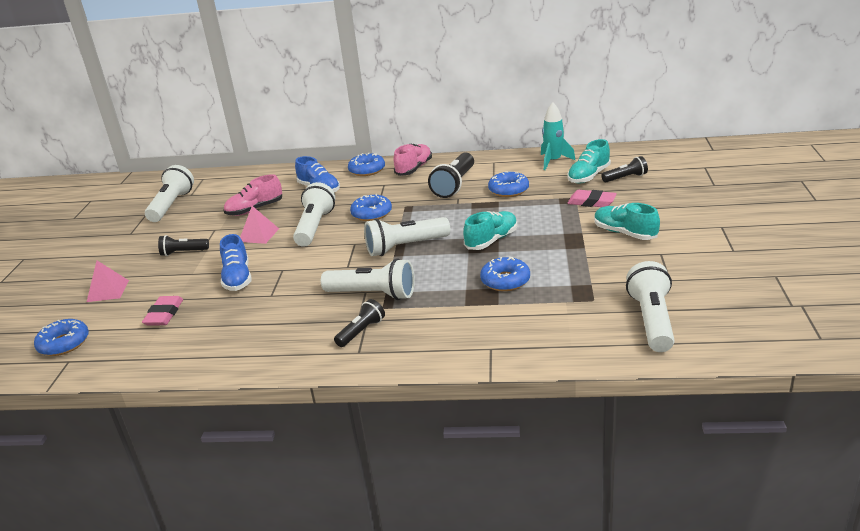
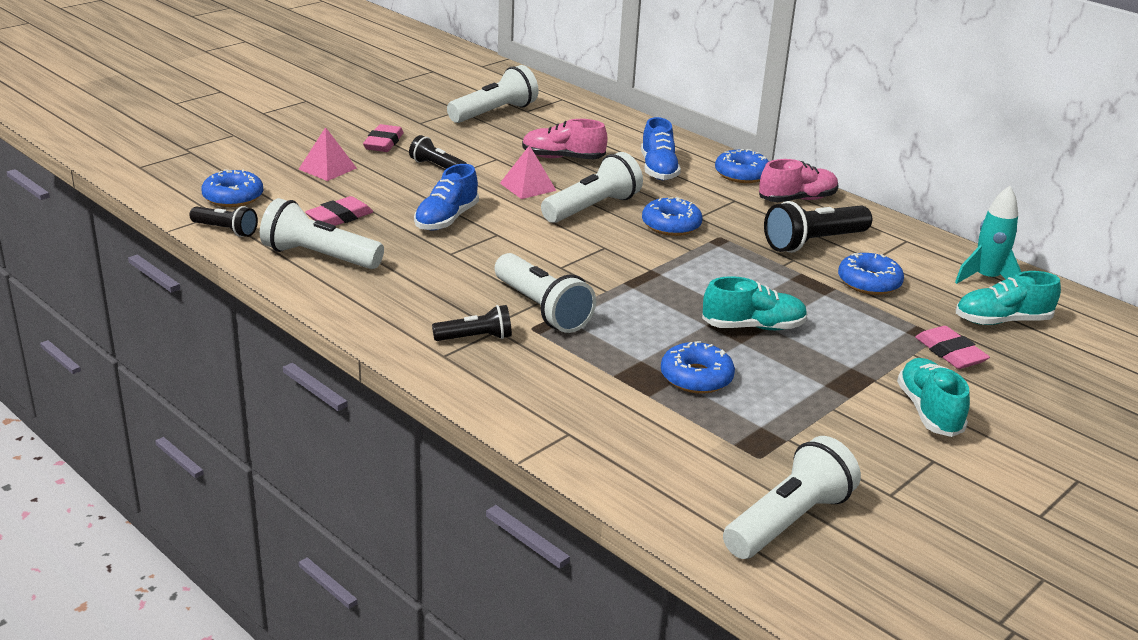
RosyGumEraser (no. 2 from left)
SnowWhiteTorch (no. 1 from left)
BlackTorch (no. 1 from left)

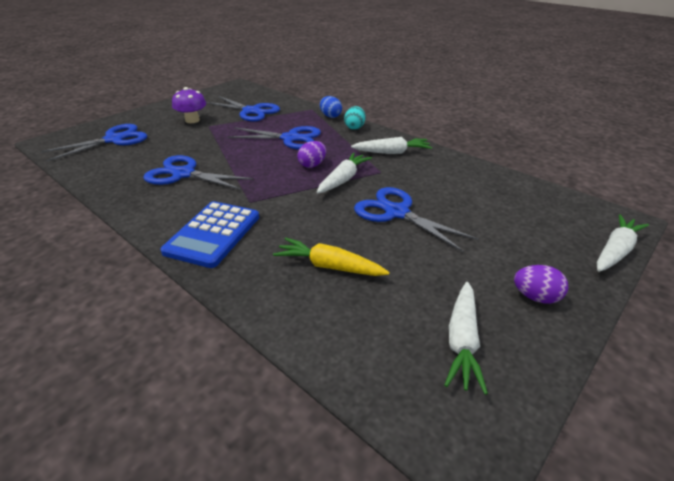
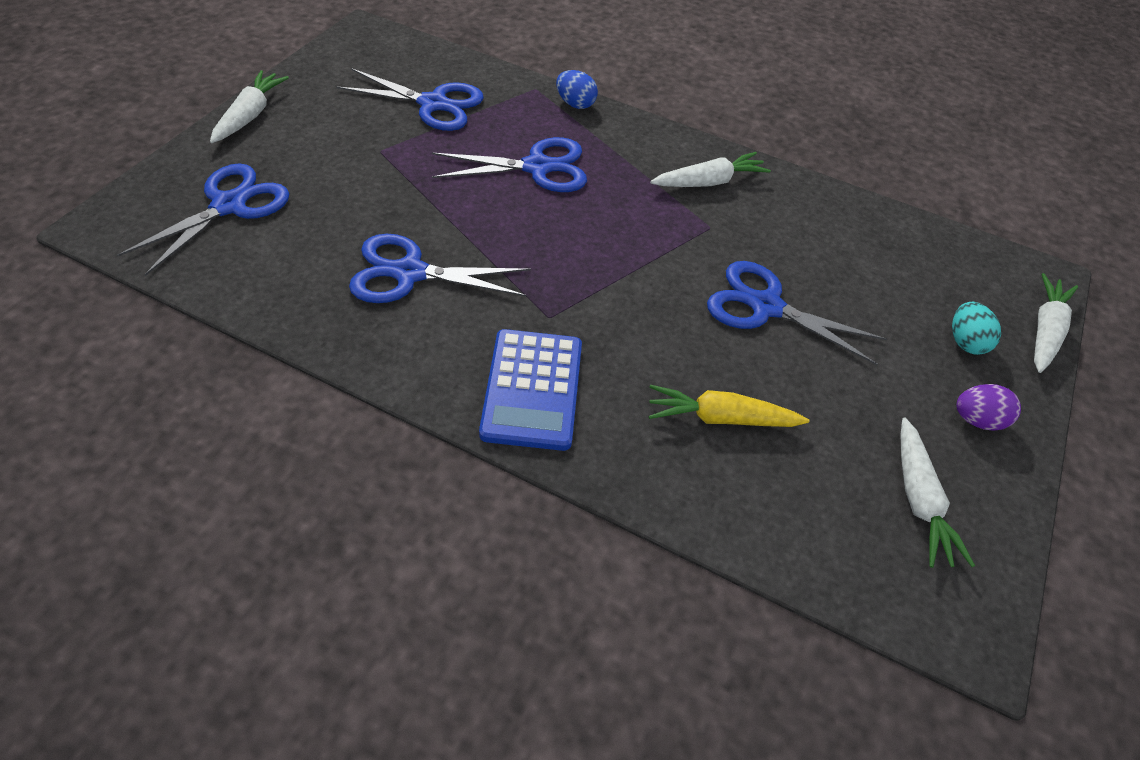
PurpleFungus
PurpleToyEgg (no. 1 from left in the first image)
SnowWhiteCarrot (no. 1 from left)
TealToyEgg

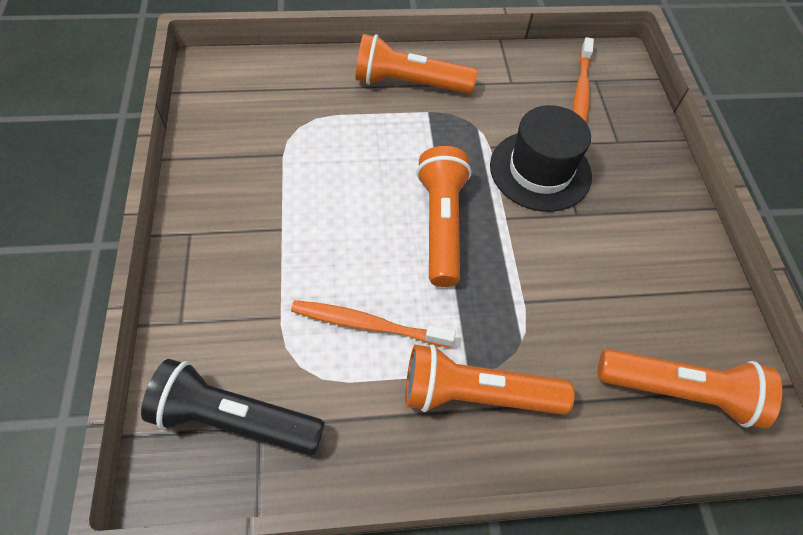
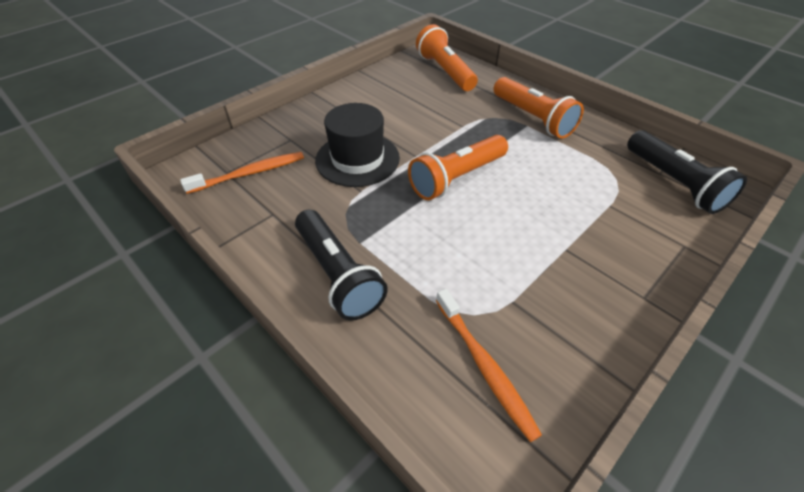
OrangeToothbrush (no. 2 from left)
BlackTorch (no. 1 from left)

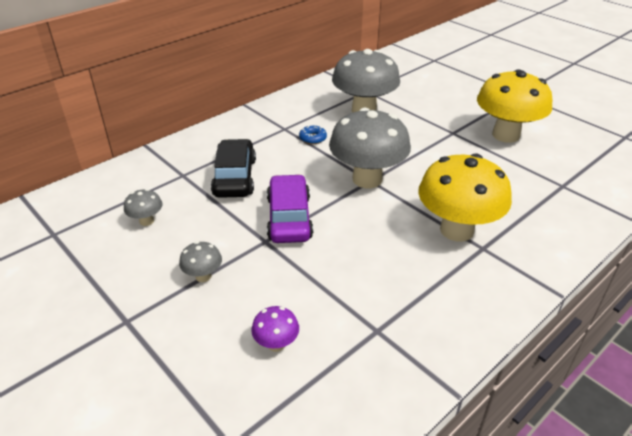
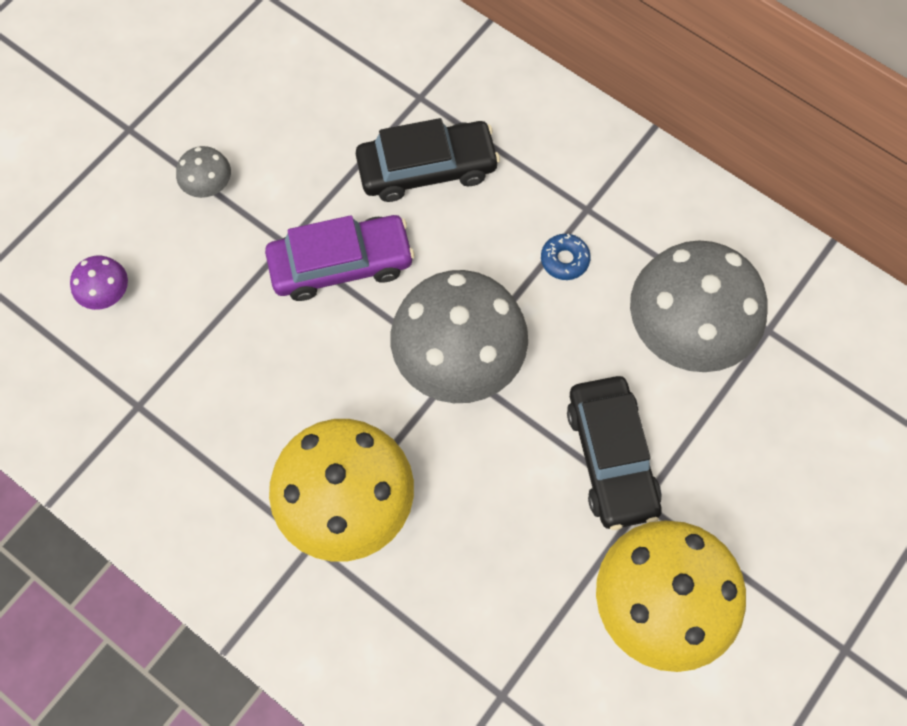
AshGreyFungus (no. 1 from left in the first image)
BlackToyCar (no. 2 from left)

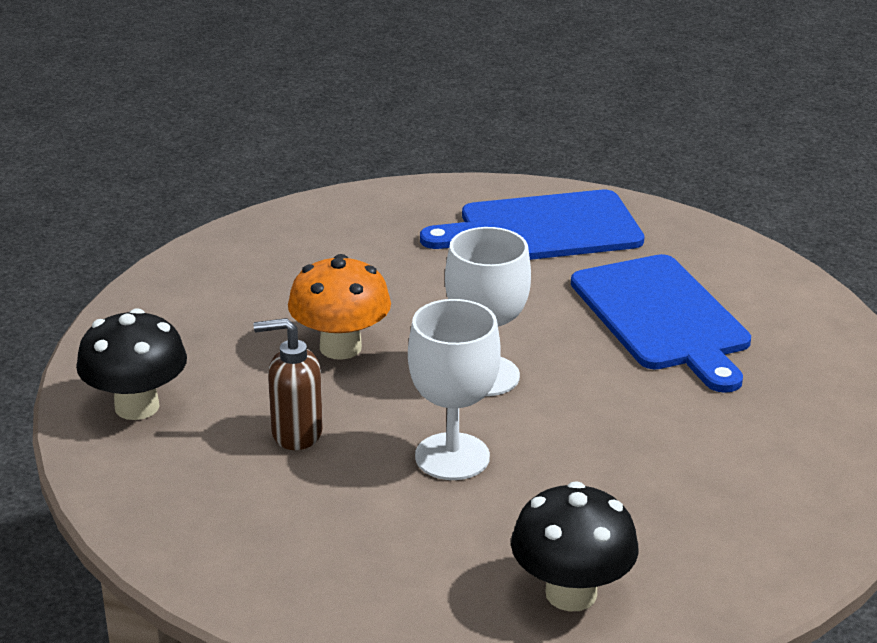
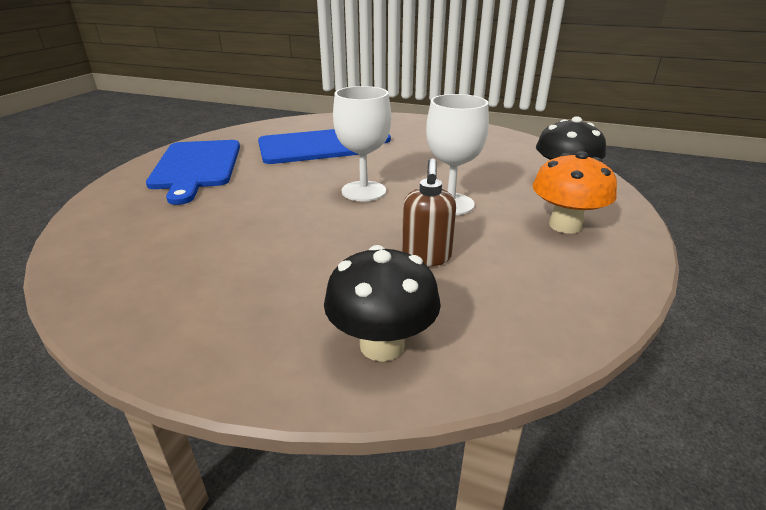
OrangeFungus

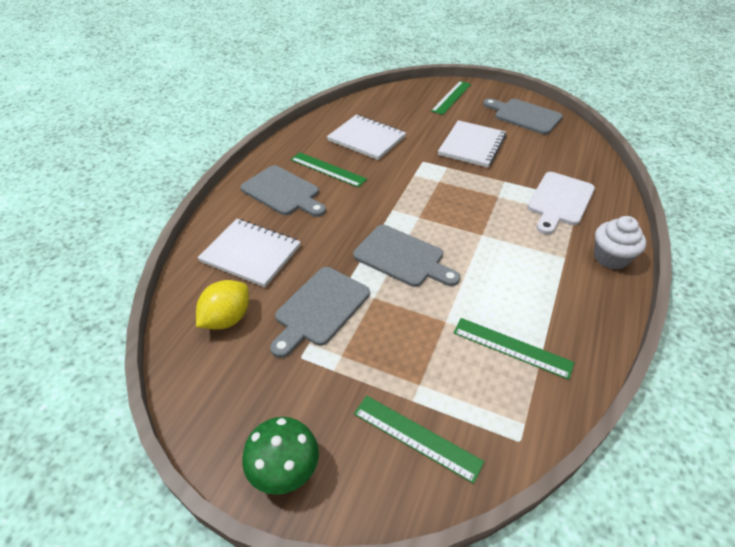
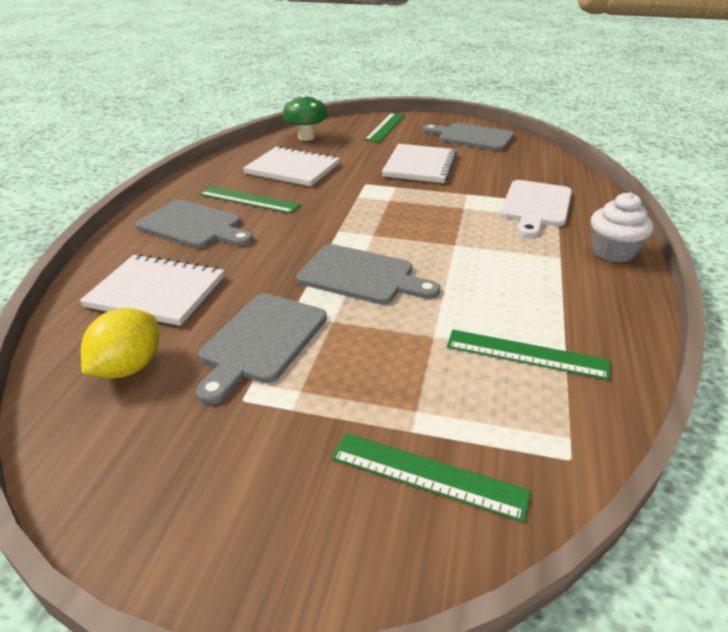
LeafGreenFungus

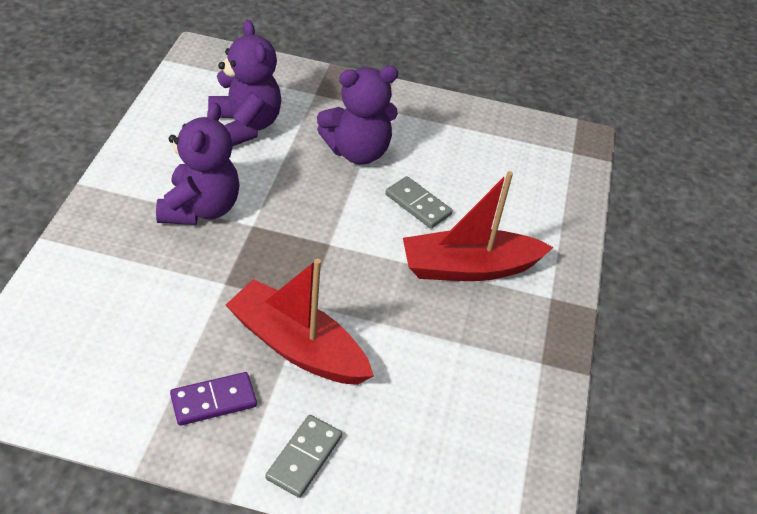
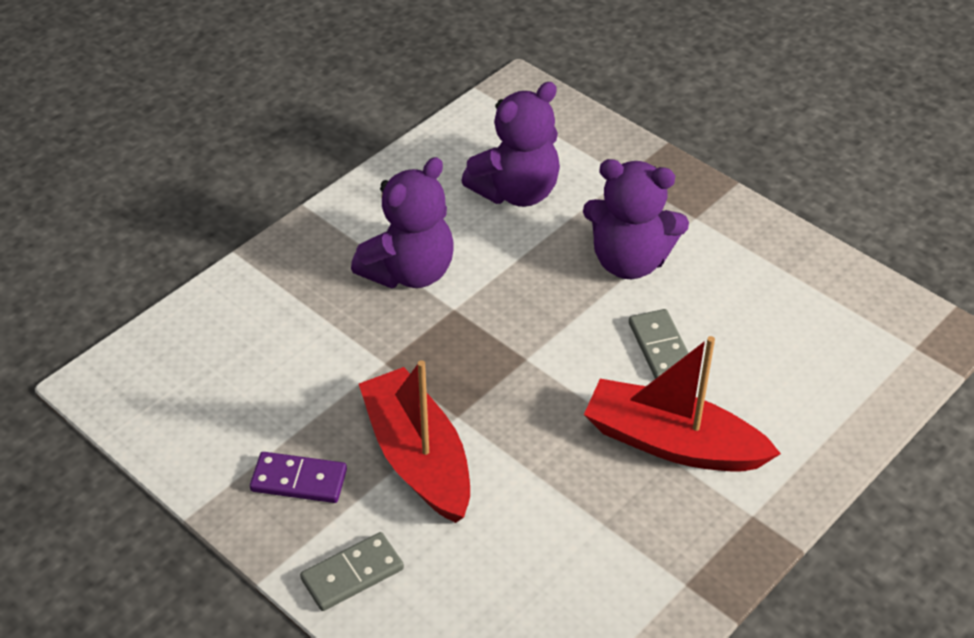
PurpleTeddy (no. 2 from left)

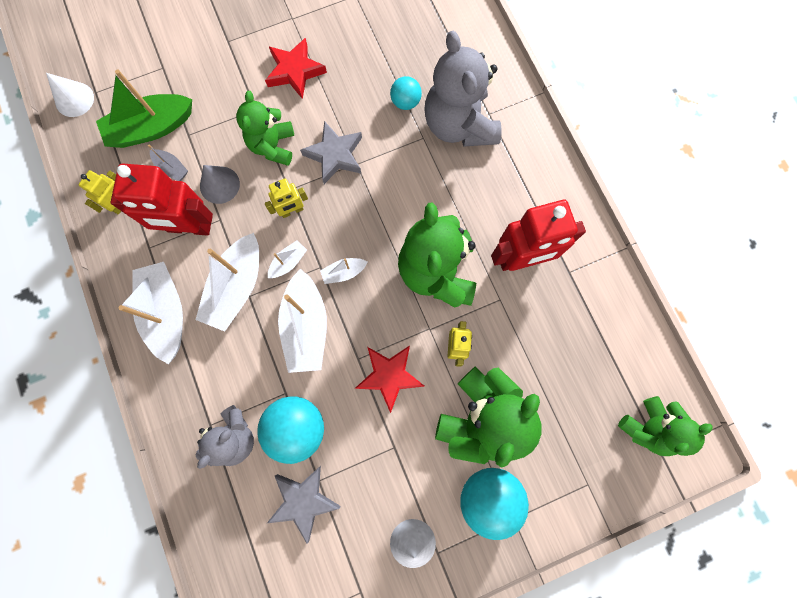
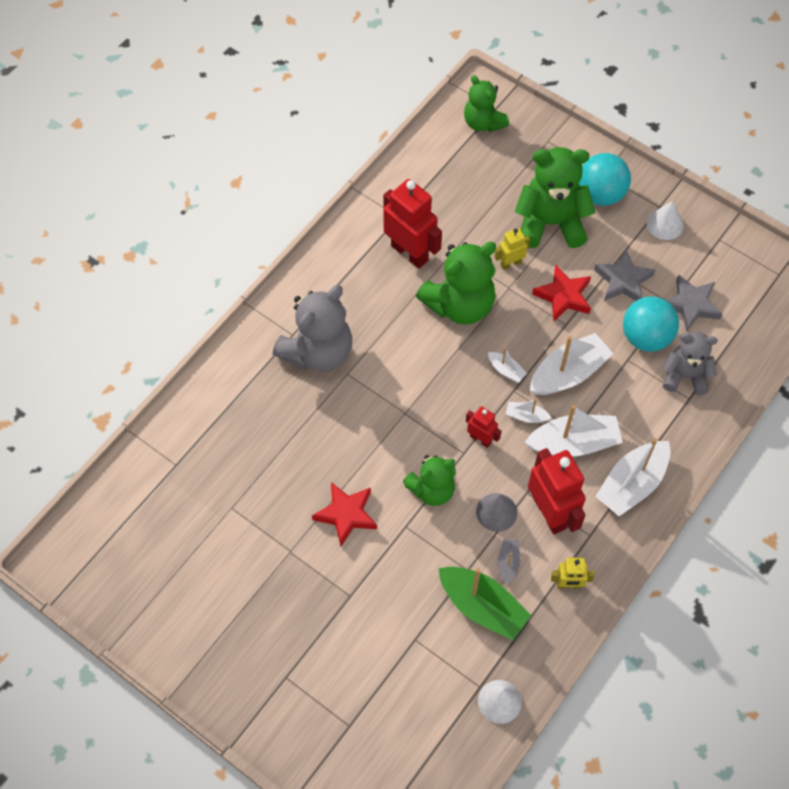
TealBall (no. 2 from left in the first image)
AshGreyStarShape (no. 1 from left)
RedRobotFigure (no. 2 from left)
LeafGreenTeddy (no. 3 from left)

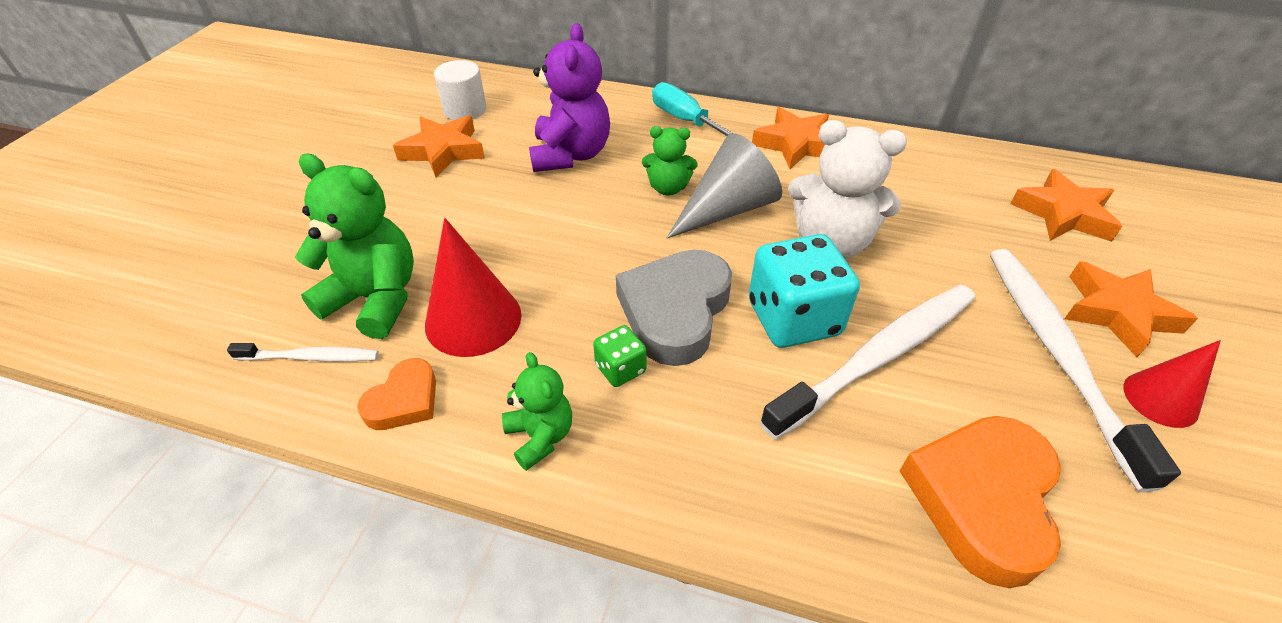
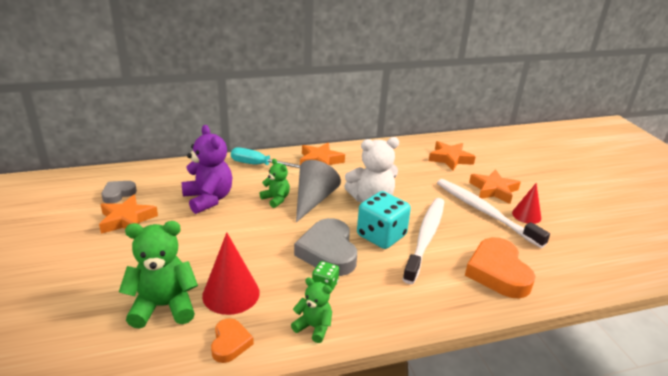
SnowWhiteToothbrush (no. 1 from left in the first image)
AshGreyHeartShape (no. 1 from left)
LeafGreenTeddy (no. 2 from left)

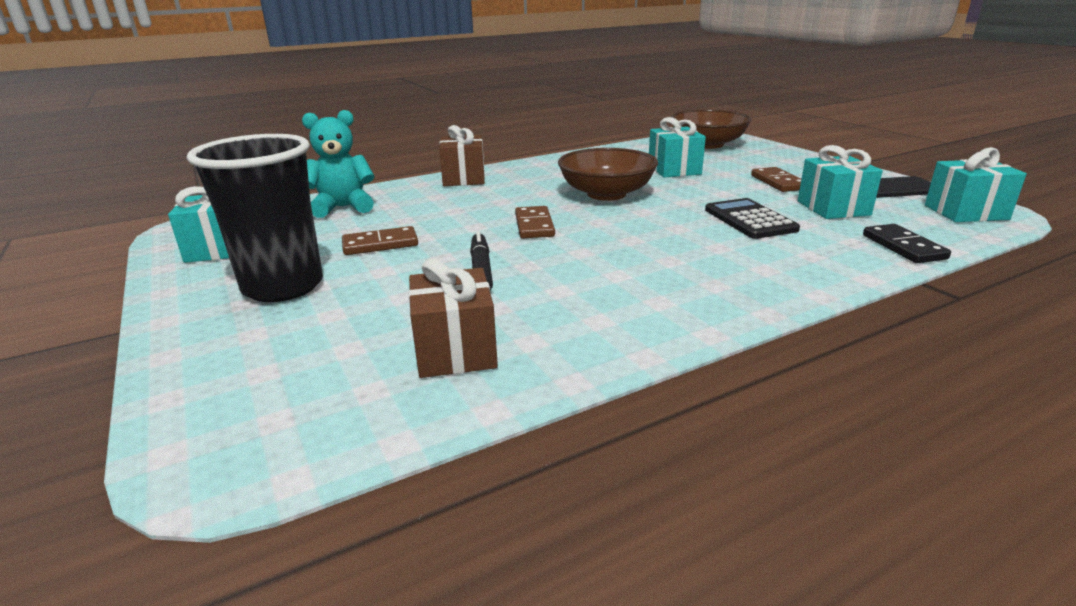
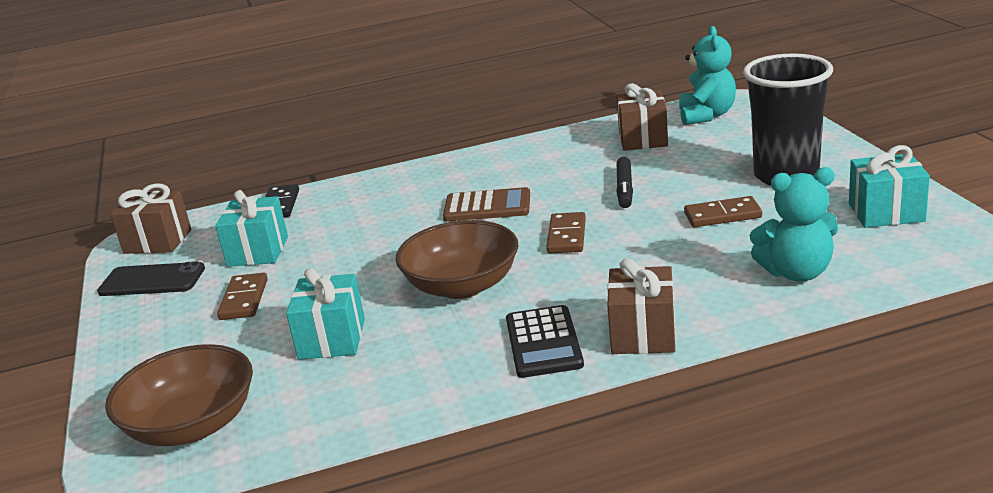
BrownPocketCalculator
TealTeddy (no. 1 from left)
BlackPocketCalculator
BrownGift (no. 1 from left)

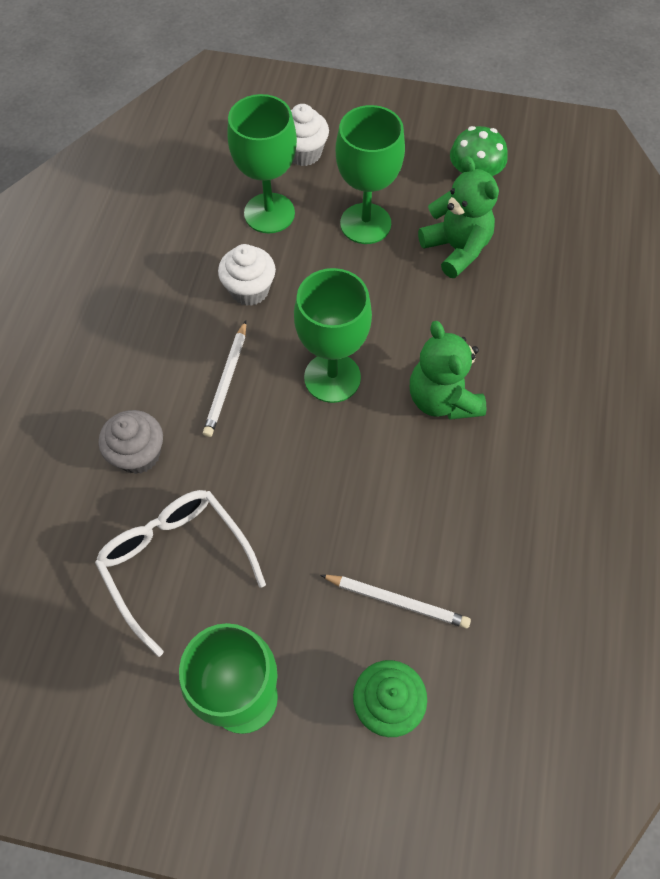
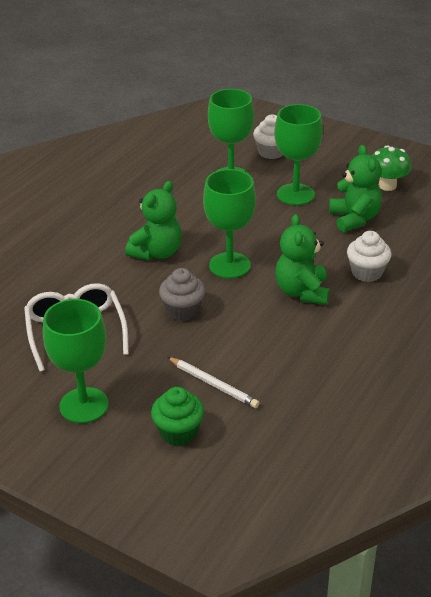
AshGreyFairyCake
SnowWhiteFairyCake (no. 2 from left)
LeafGreenTeddy (no. 1 from left)

